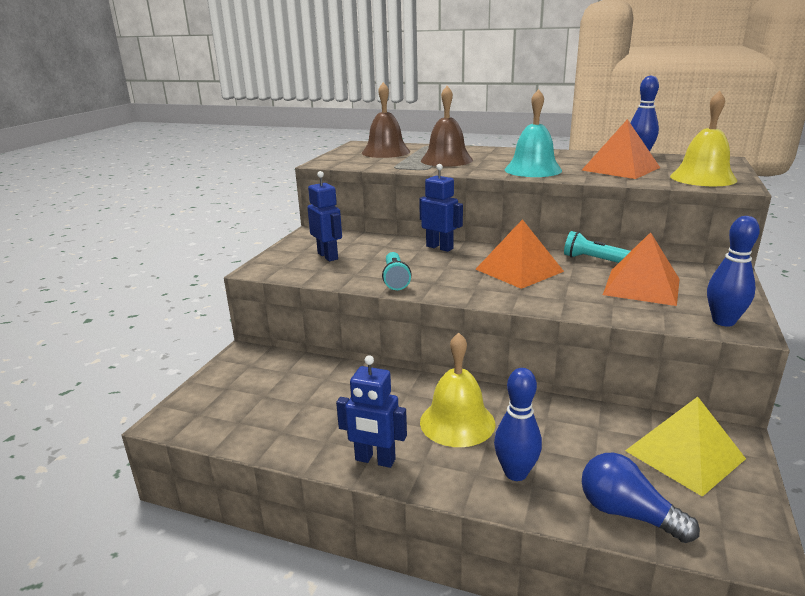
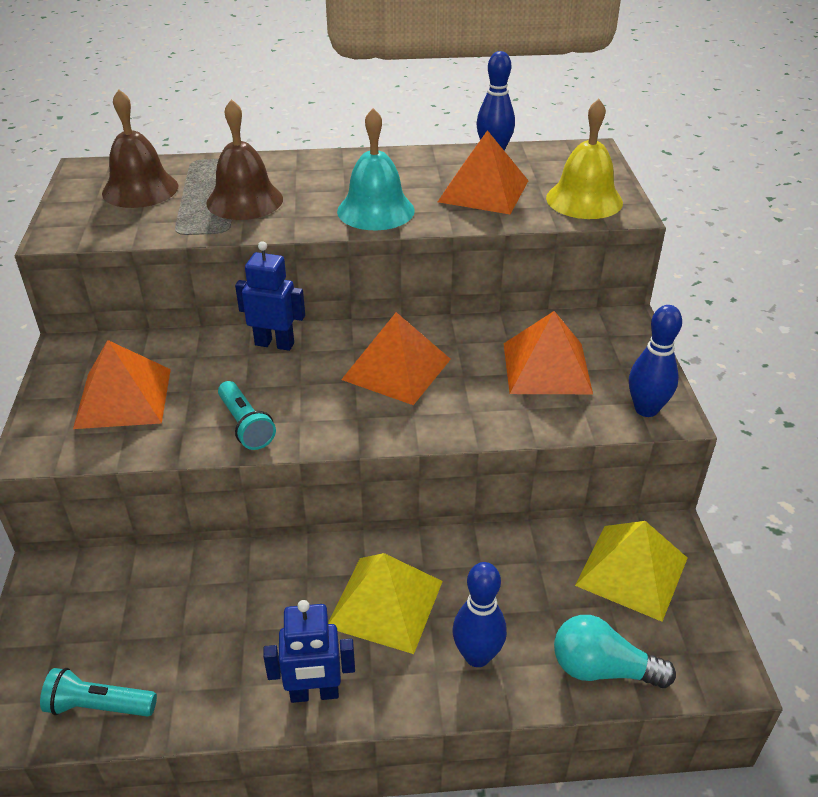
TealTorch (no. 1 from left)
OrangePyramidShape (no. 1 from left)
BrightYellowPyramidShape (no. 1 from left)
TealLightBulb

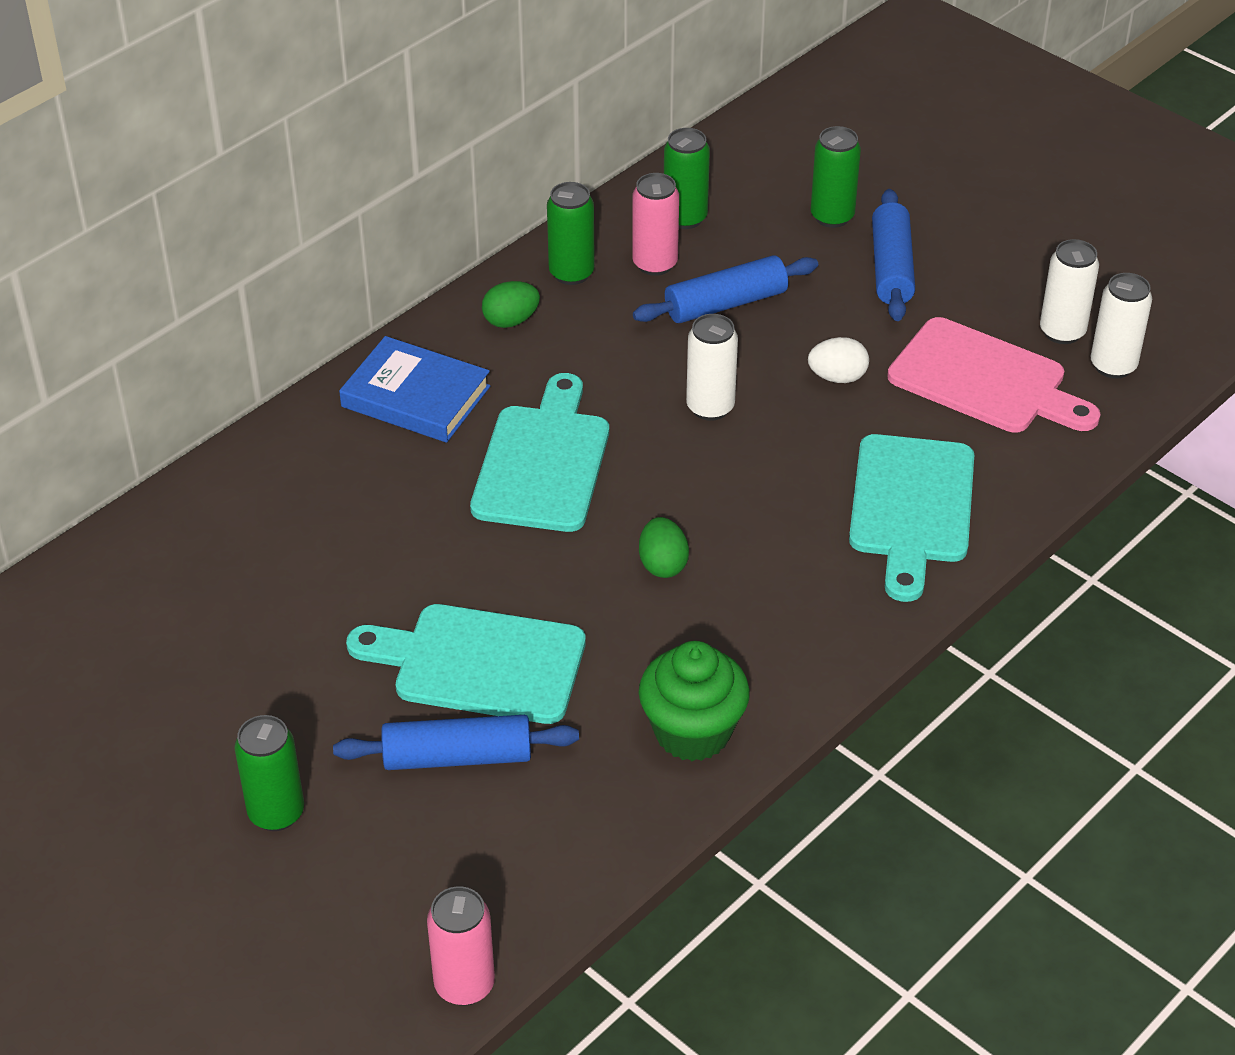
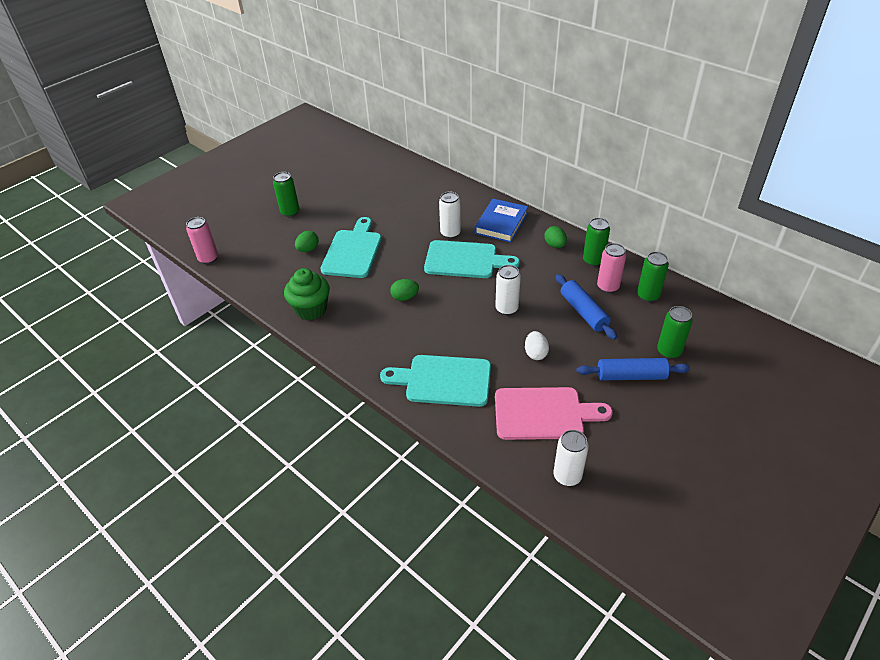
SnowWhiteTin (no. 1 from left)
LeafGreenToyEgg (no. 1 from left)
RosyCuttingBoard

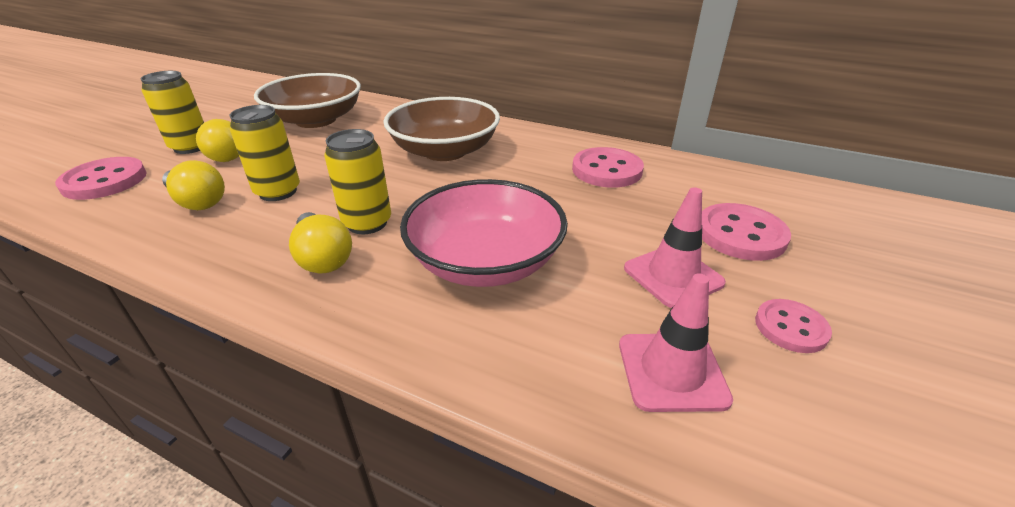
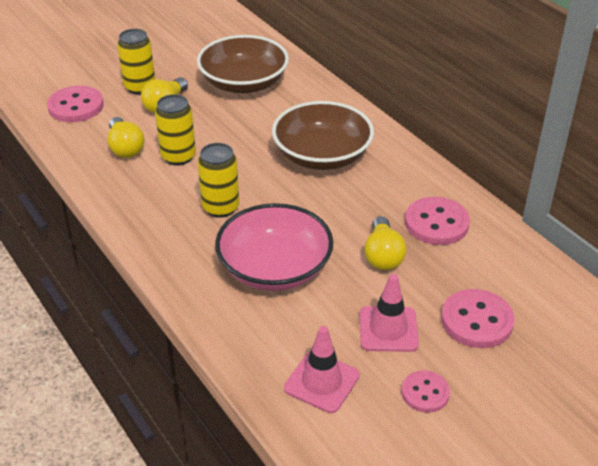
BrightYellowLightBulb (no. 3 from left)

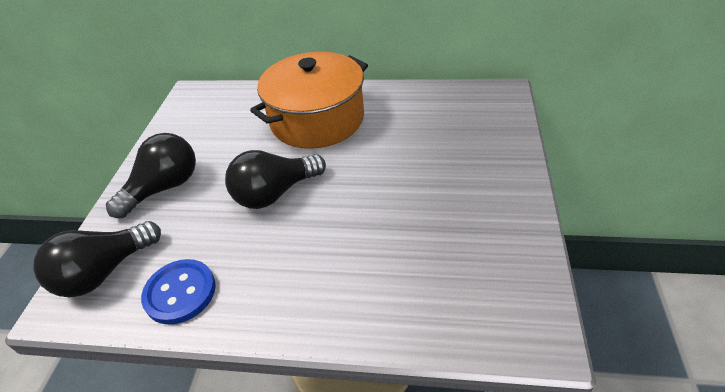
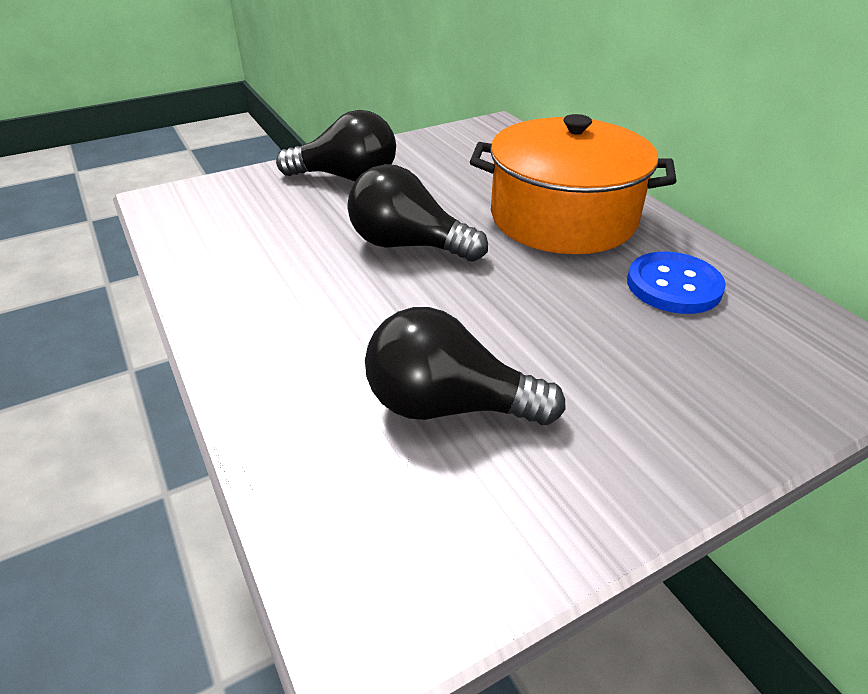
BlackLightBulb (no. 3 from left)
CobaltSewingButton

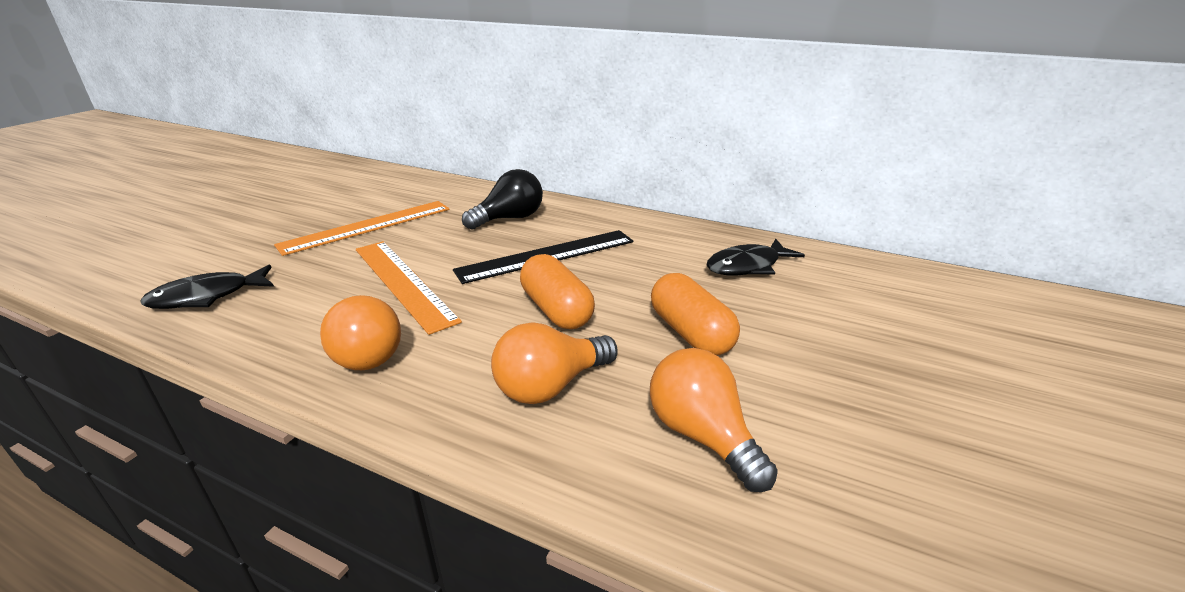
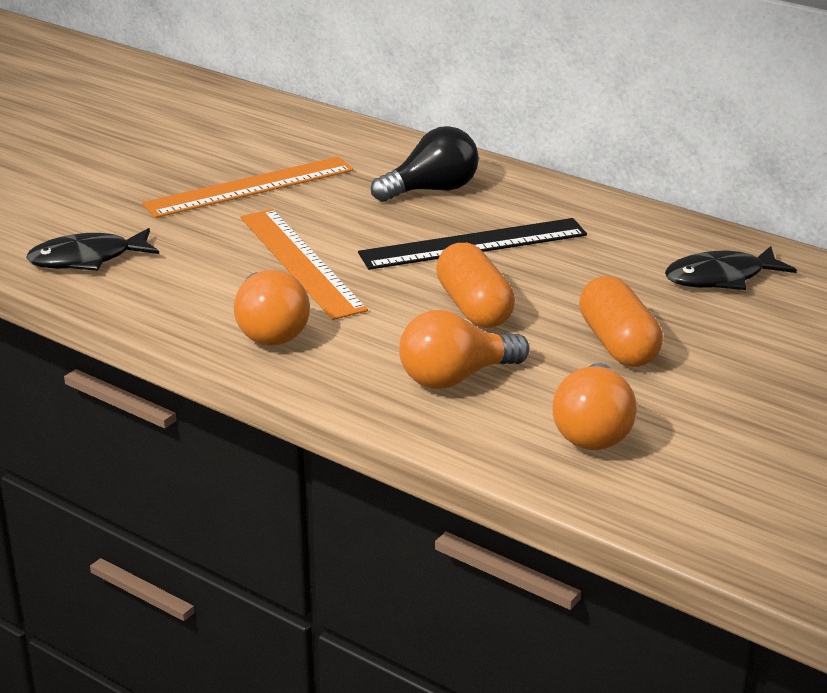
OrangeLightBulb (no. 3 from left)

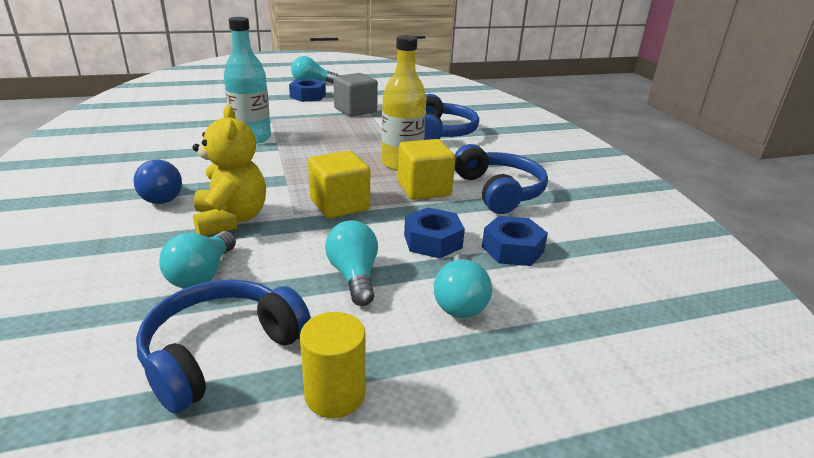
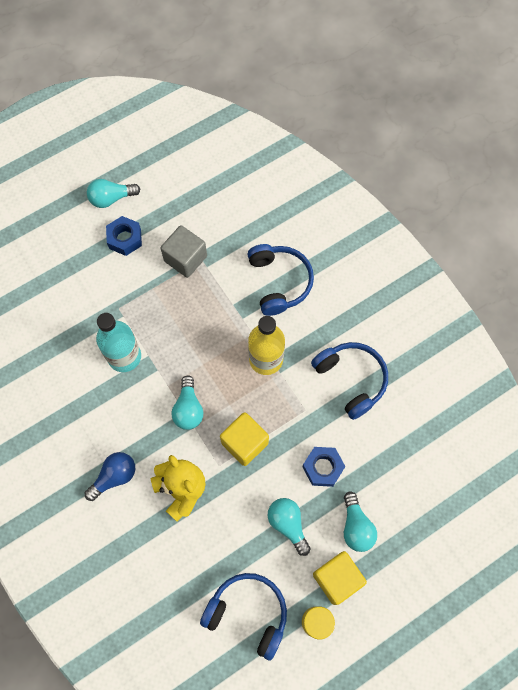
CobaltNut (no. 3 from left in the first image)
TealLightBulb (no. 2 from left)
BrightYellowBlock (no. 2 from left)
CobaltLightBulb
CobaltHeadset (no. 1 from left)

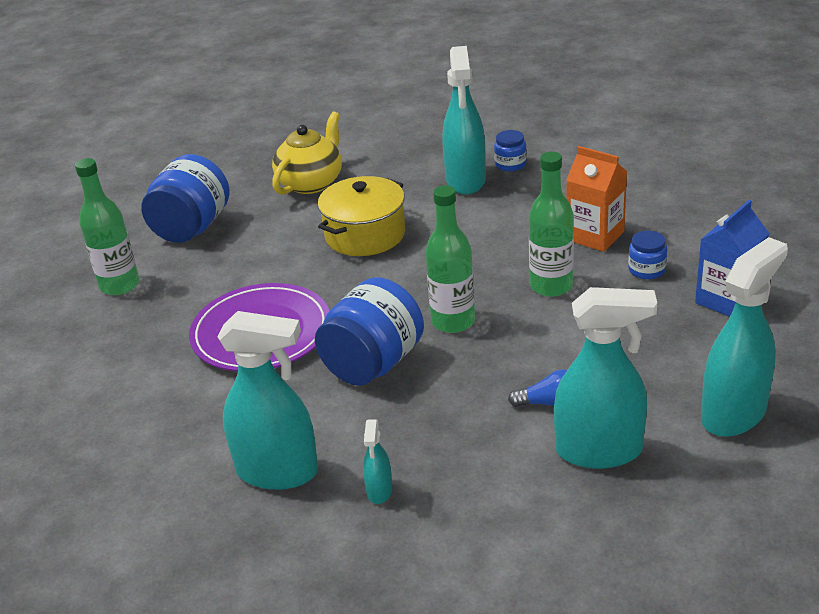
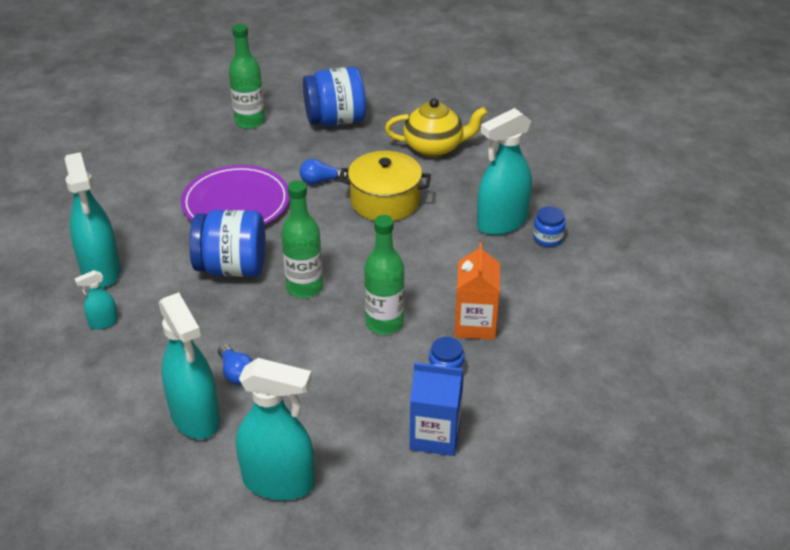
CobaltLightBulb (no. 2 from left)

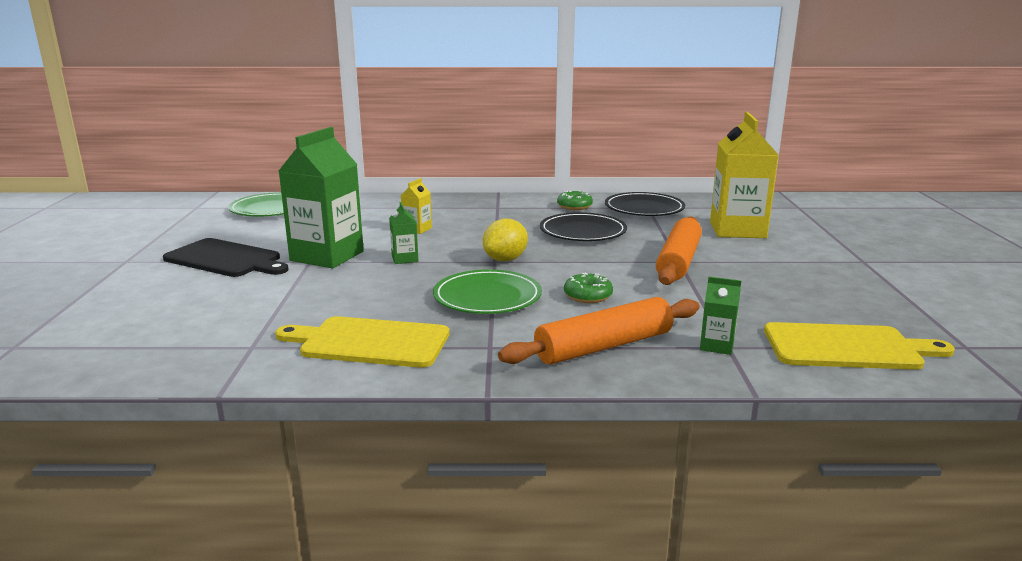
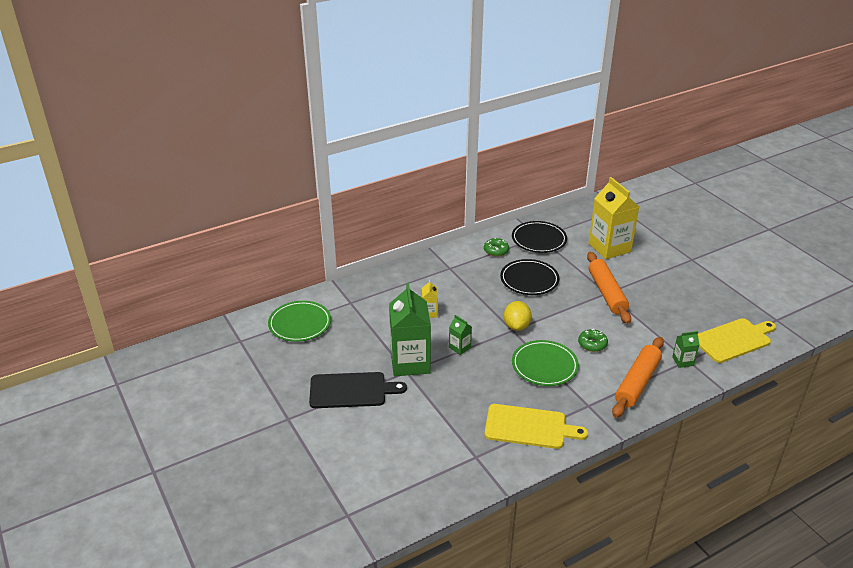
BrightYellowCuttingBoard (no. 1 from left)

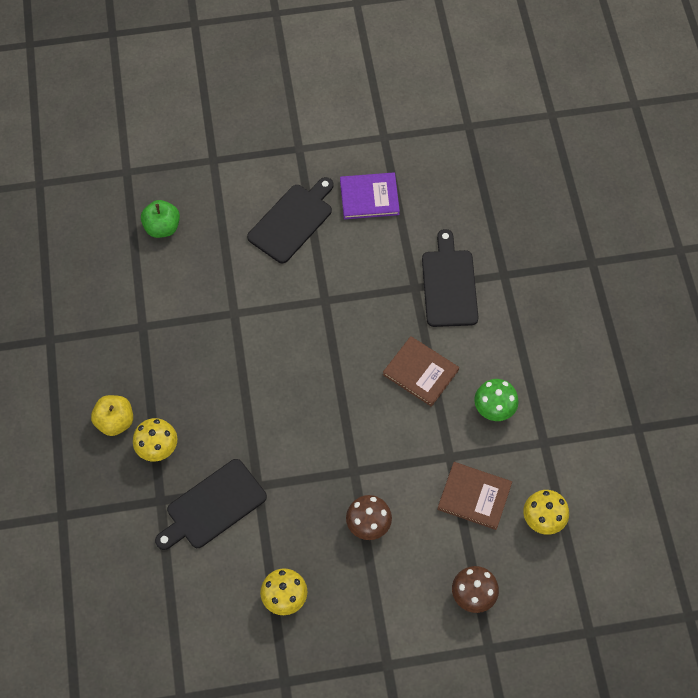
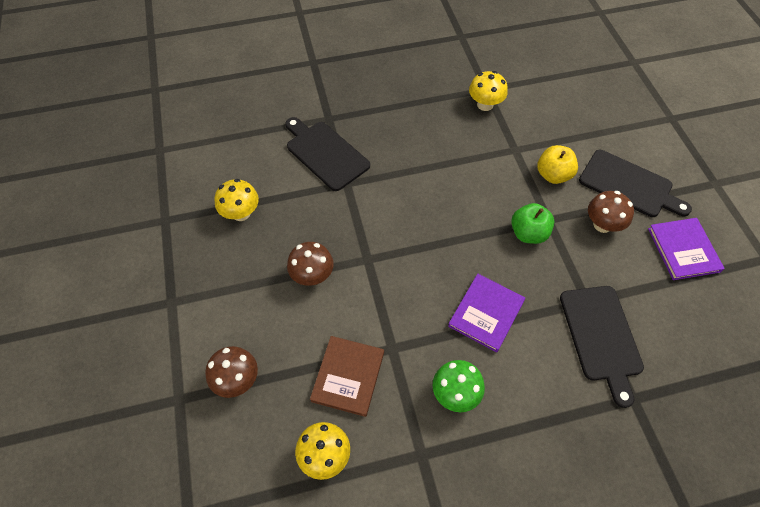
BrownFungus (no. 3 from left)
BrightYellowApple
BrightYellowFungus (no. 3 from left)
LeafGreenApple
PurpleBook (no. 1 from left)
BlackCuttingBoard (no. 2 from left)

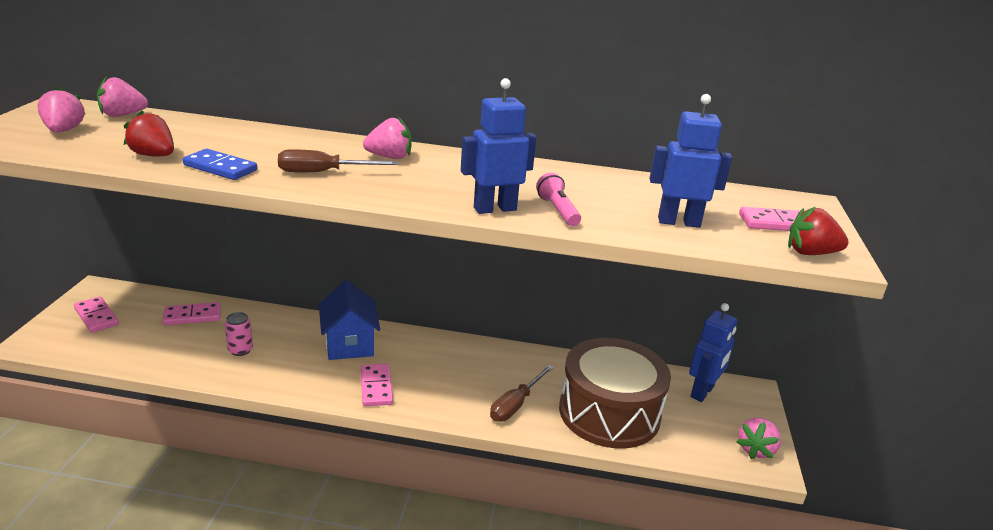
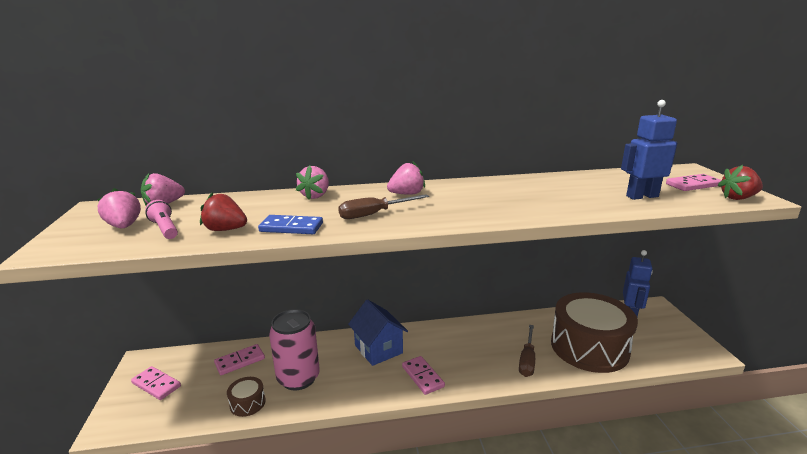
CobaltRobotFigure (no. 1 from left in the first image)
BrownDrum (no. 1 from left)
RosyTorch
RosyBerry (no. 3 from left)
RosyTin

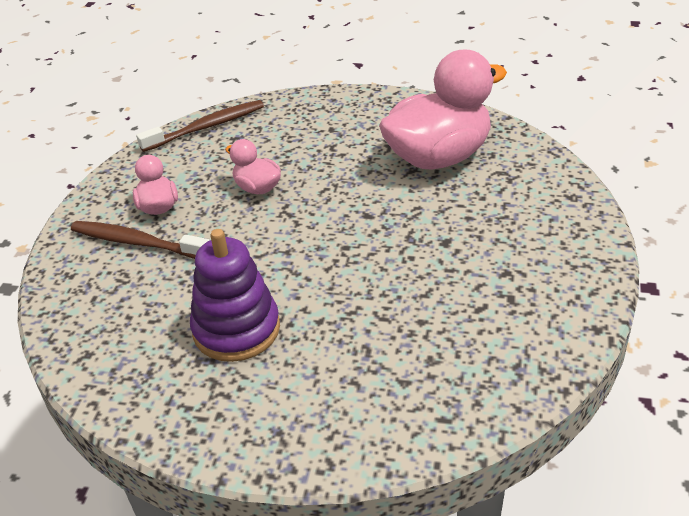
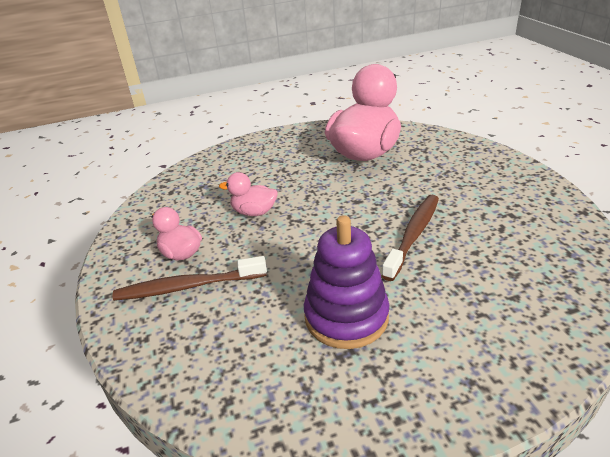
BrownToothbrush (no. 2 from left)

